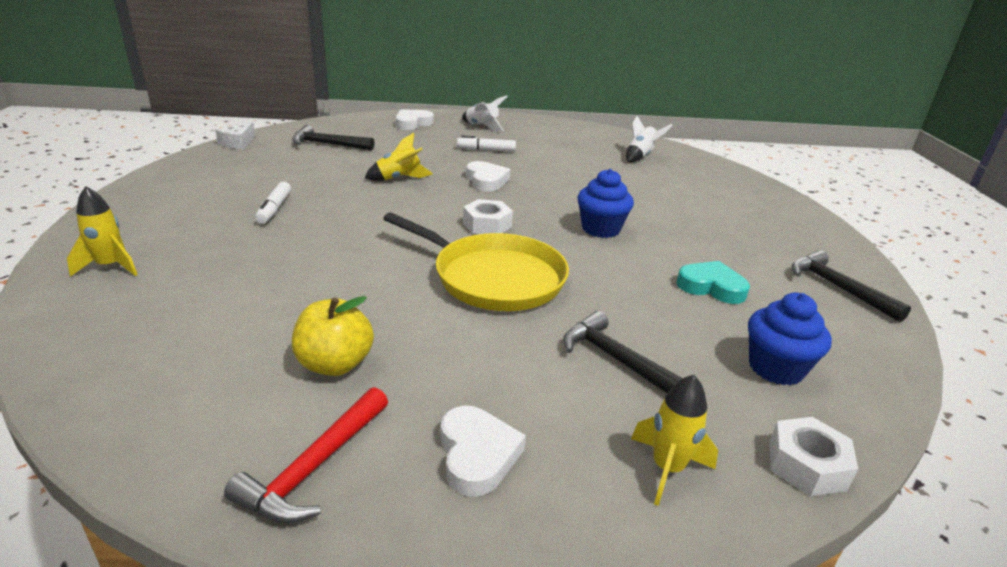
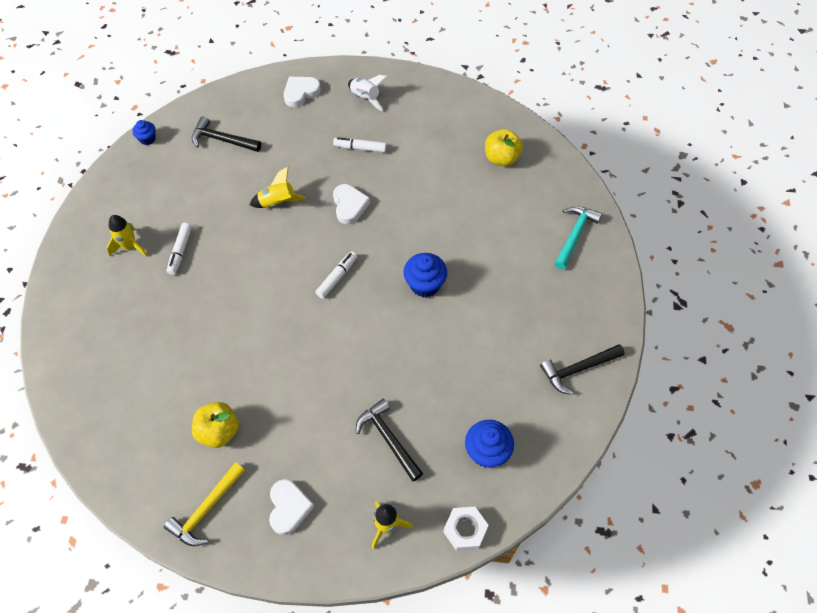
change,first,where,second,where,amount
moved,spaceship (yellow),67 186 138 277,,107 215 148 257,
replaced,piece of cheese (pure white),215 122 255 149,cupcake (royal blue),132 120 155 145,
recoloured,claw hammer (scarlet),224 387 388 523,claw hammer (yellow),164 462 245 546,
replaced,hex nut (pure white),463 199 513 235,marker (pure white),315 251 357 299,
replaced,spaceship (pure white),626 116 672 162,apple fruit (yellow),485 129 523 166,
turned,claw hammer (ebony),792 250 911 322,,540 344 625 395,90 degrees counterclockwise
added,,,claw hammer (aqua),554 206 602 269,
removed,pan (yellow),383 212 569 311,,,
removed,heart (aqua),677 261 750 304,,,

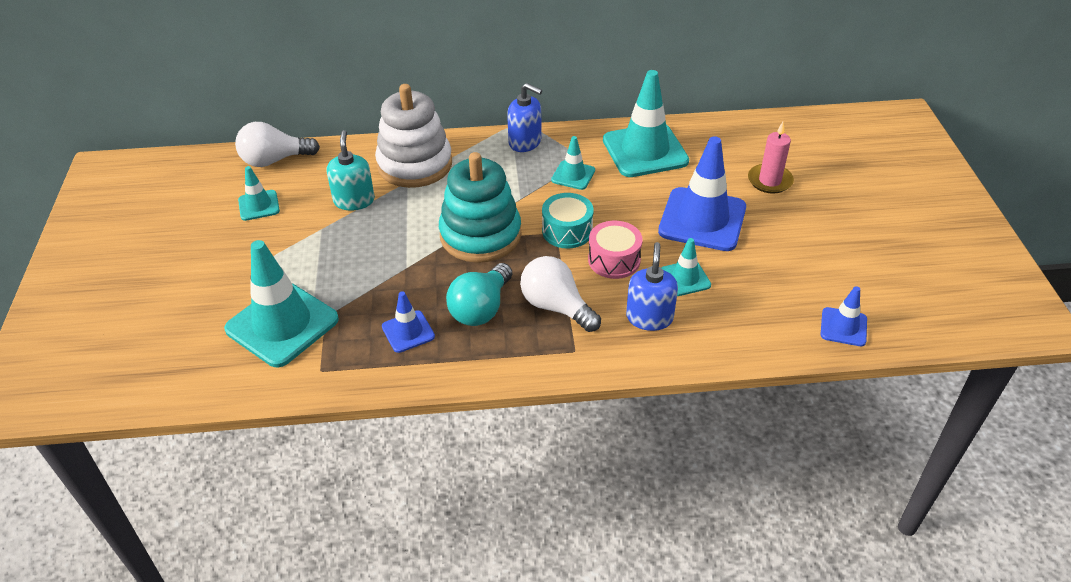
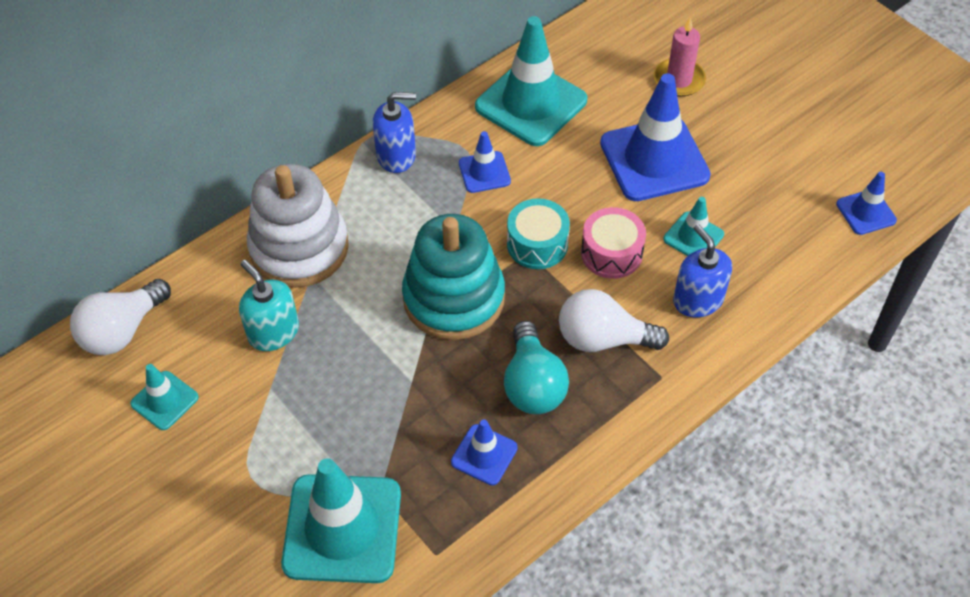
change,first,where,second,where,amount
recoloured,traffic cone (aqua),551 136 595 190,traffic cone (royal blue),459 131 511 193,

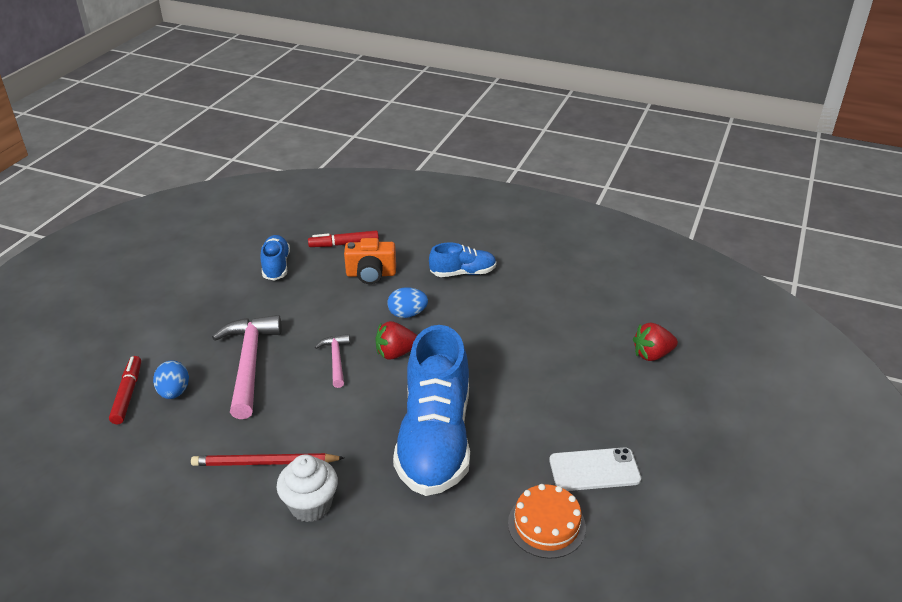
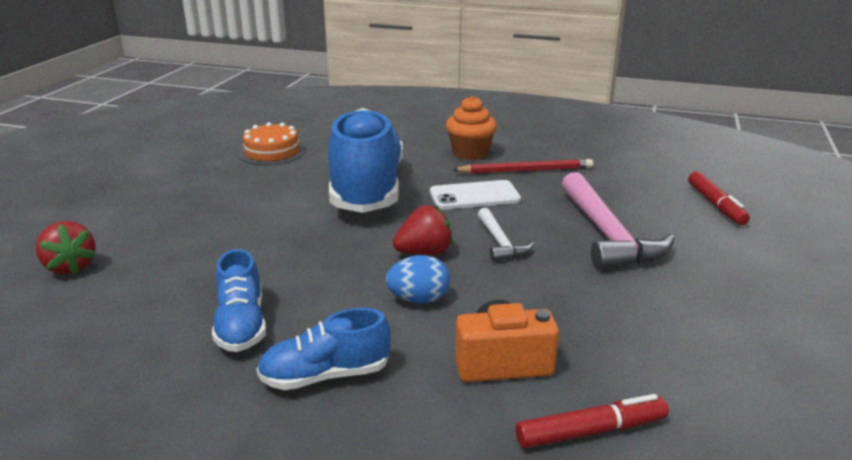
change,first,where,second,where,amount
turned,toy strawberry (scarlet),633 323 678 361,,36 221 96 275,75 degrees clockwise
moved,sneaker (royal blue),260 235 290 281,,212 249 266 352,
moved,phone (pure white),549 447 641 491,,430 180 521 210,
recoloured,cupcake (pure white),276 454 338 522,cupcake (bright orange),446 96 497 160,
recoloured,claw hammer (rosy),315 334 350 388,claw hammer (pure white),477 208 534 262,
removed,egg shape (royal blue),153 361 189 399,,,

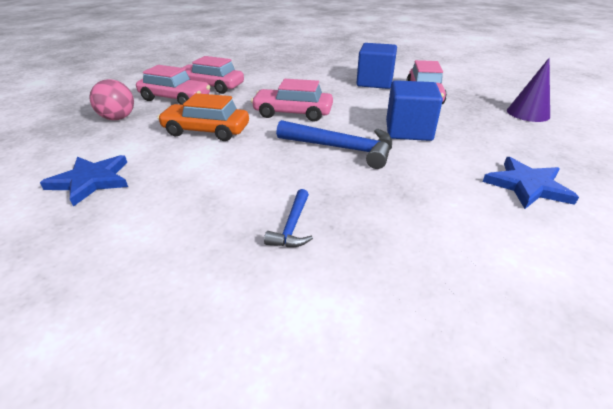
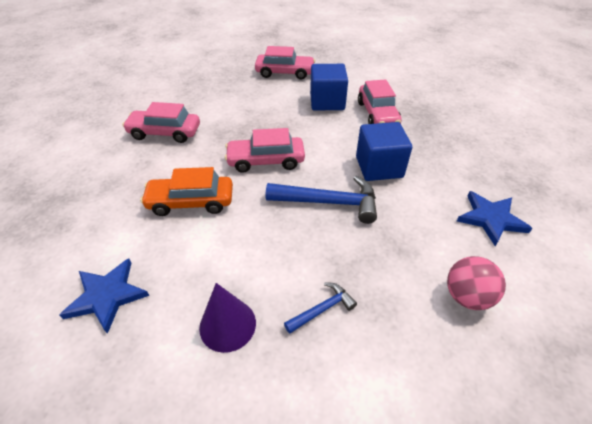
change,first,where,second,where,amount
moved,cone shape (purple),507 58 550 122,,199 283 256 353,
moved,automobile (rosy),136 65 210 105,,255 46 315 80,
turned,claw hammer (royal blue),264 189 313 247,,284 282 357 334,120 degrees counterclockwise
moved,sphere (rosy),90 79 134 120,,447 256 506 310,

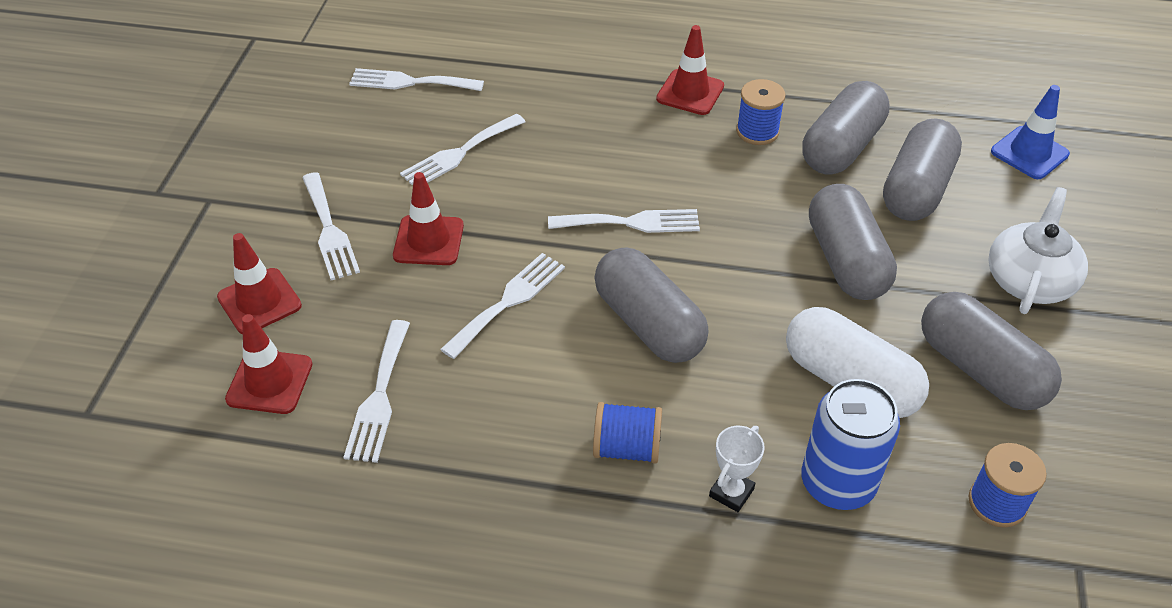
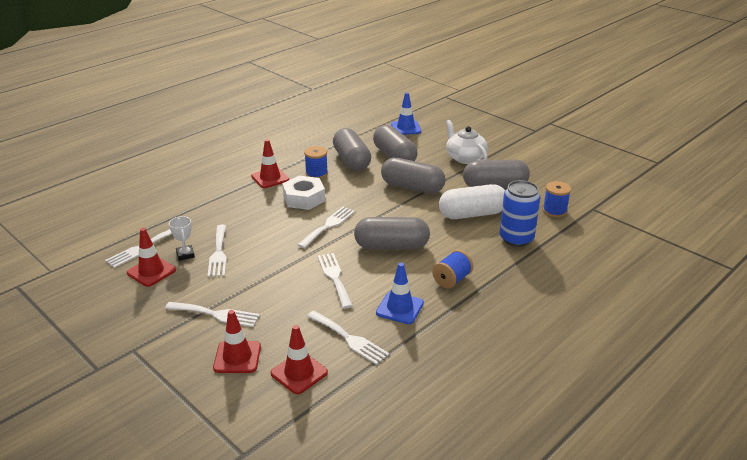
change,first,where,second,where,amount
moved,traffic cone (scarlet),393 172 464 265,,127 228 176 287,
moved,trophy (pure white),709 426 765 512,,169 216 195 261,
added,,,hex nut (pure white),282 176 325 210,
added,,,traffic cone (royal blue),376 263 424 324,

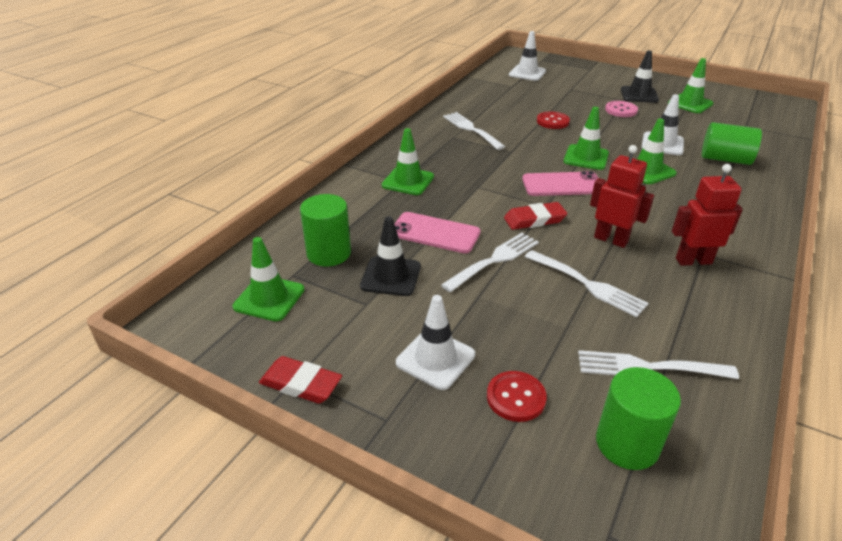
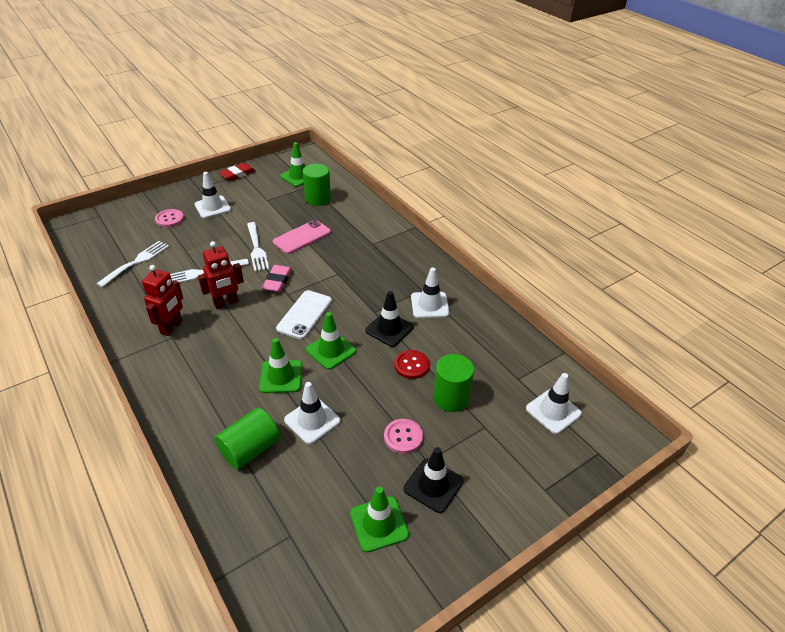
change,first,where,second,where,amount
recoloured,sewing button (scarlet),487 371 547 422,sewing button (rosy),155 209 184 228,
recoloured,pencil eraser (scarlet),504 202 567 230,pencil eraser (rosy),262 265 292 292,
recoloured,phone (rosy),522 171 598 196,phone (pure white),276 290 332 339,
moved,traffic cone (ebony),360 216 421 296,,365 291 414 347,
replaced,fork (pure white),443 112 505 150,traffic cone (pure white),411 267 450 318,
moved,cylinder shape (emerald),596 367 681 470,,433 354 474 412,
removed,traffic cone (emerald),382 128 434 195,,,

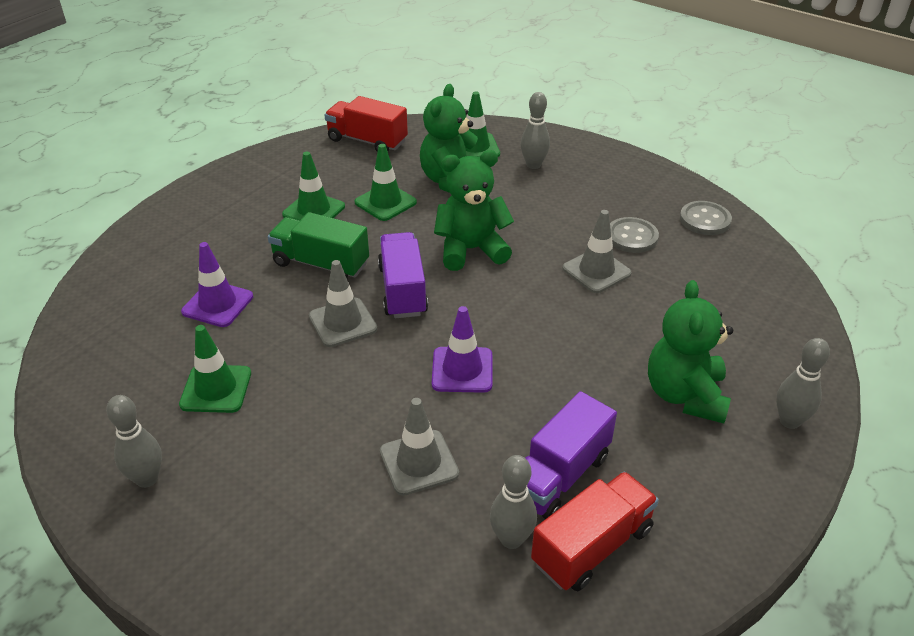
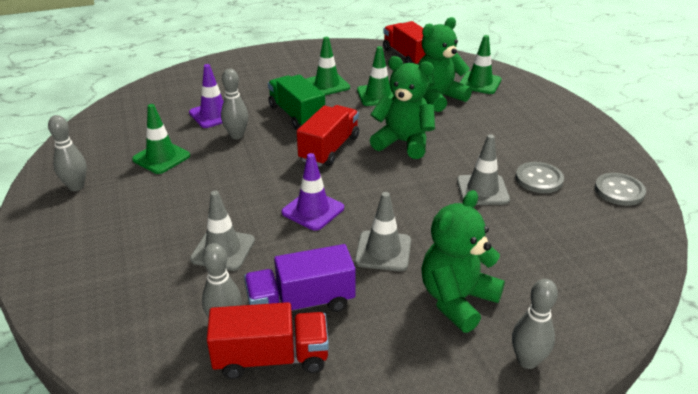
change,first,where,second,where,amount
moved,bowling pin (grey),520 92 550 169,,221 69 248 139,
recoloured,truck (purple),378 232 428 318,truck (scarlet),297 105 359 166,
moved,traffic cone (grey),309 260 377 347,,355 192 411 271,

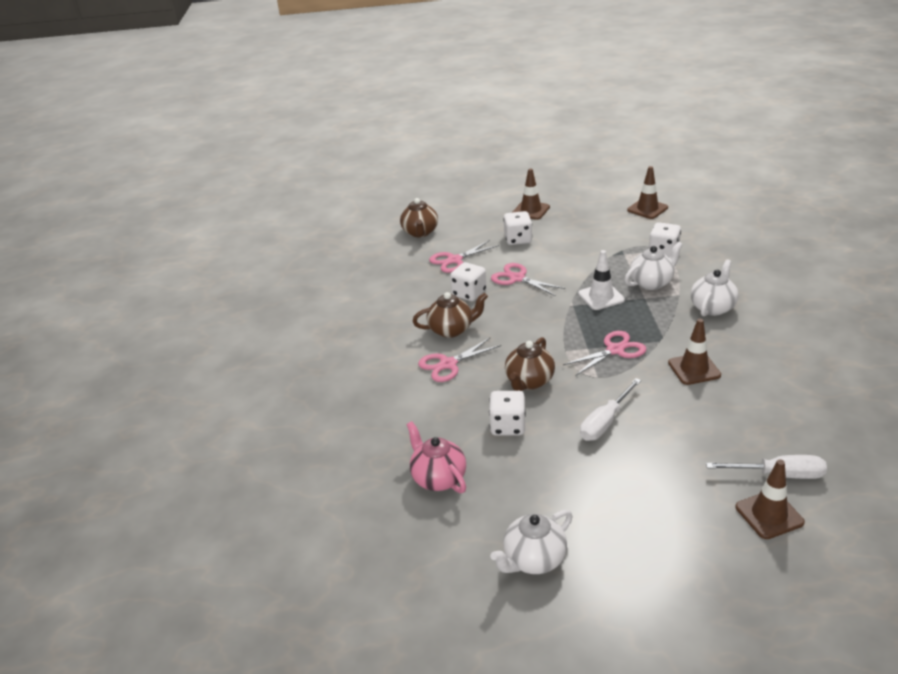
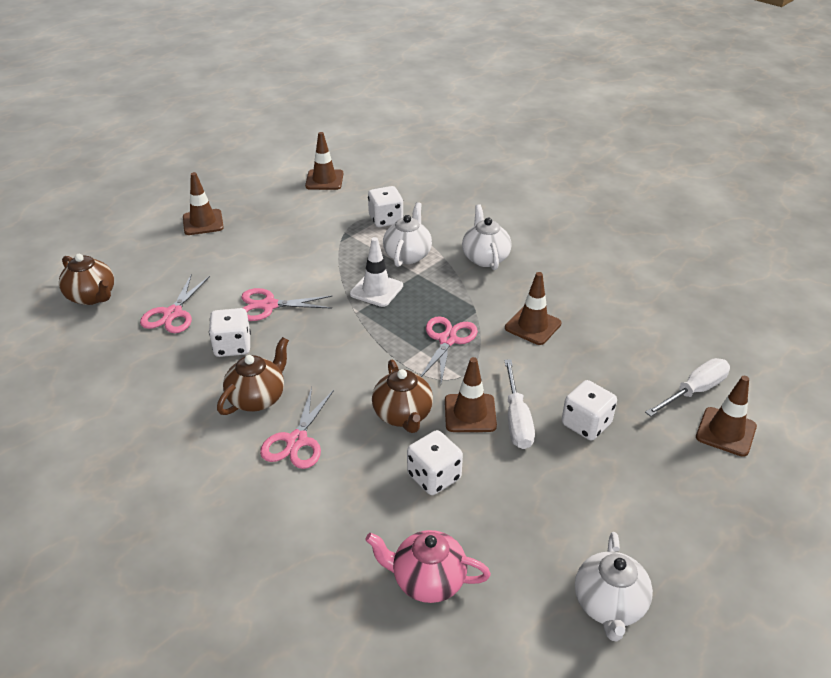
change,first,where,second,where,amount
added,,,traffic cone (russet),445 357 497 432,
moved,game die (pure white),503 211 532 245,,562 380 617 441,

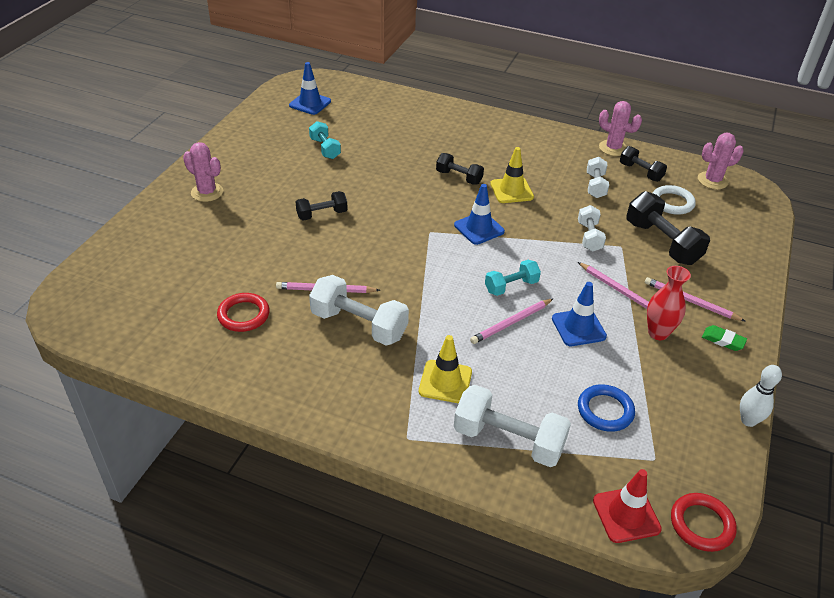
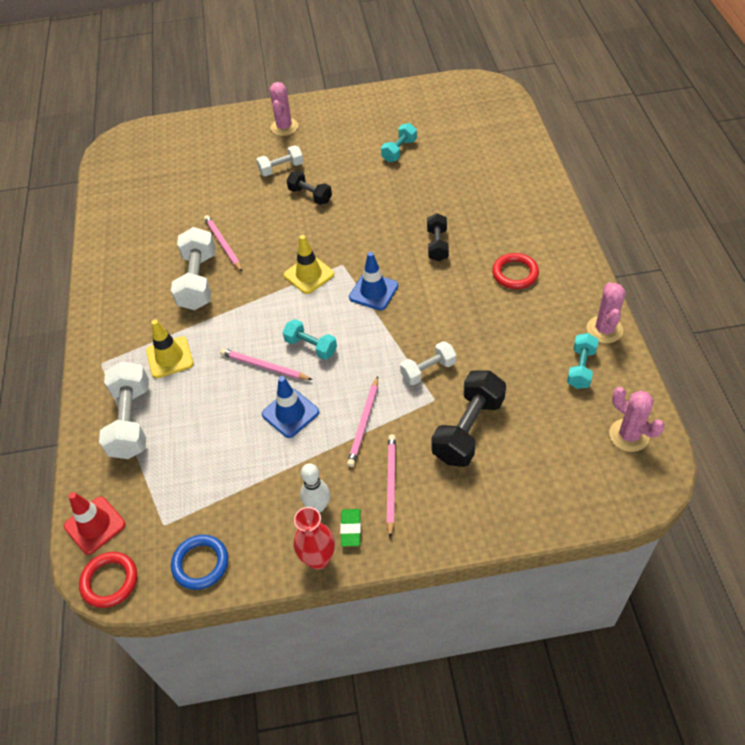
change,first,where,second,where,amount
moved,ring (royal blue),578 384 635 432,,171 535 228 590,
moved,dumbbell (pure white),587 157 609 198,,256 145 304 177,
moved,traffic cone (yellow),490 147 534 203,,284 235 334 294,
moved,vase (scarlet),647 266 691 340,,294 507 335 570,
moved,bowling pin (pure white),740 365 782 427,,300 463 330 512,
moved,ring (scarlet),217 293 269 332,,492 253 539 289,
recoloured,dumbbell (ebony),620 146 667 182,dumbbell (aqua),567 333 599 389,
removed,traffic cone (royal blue),289 62 331 115,,,
removed,ring (pure white),653 185 696 215,,,

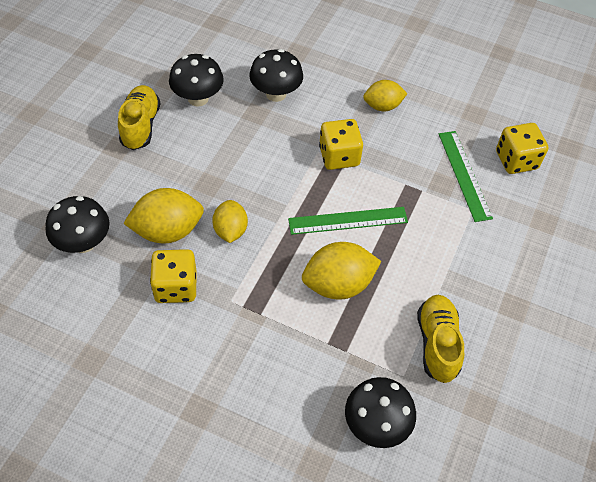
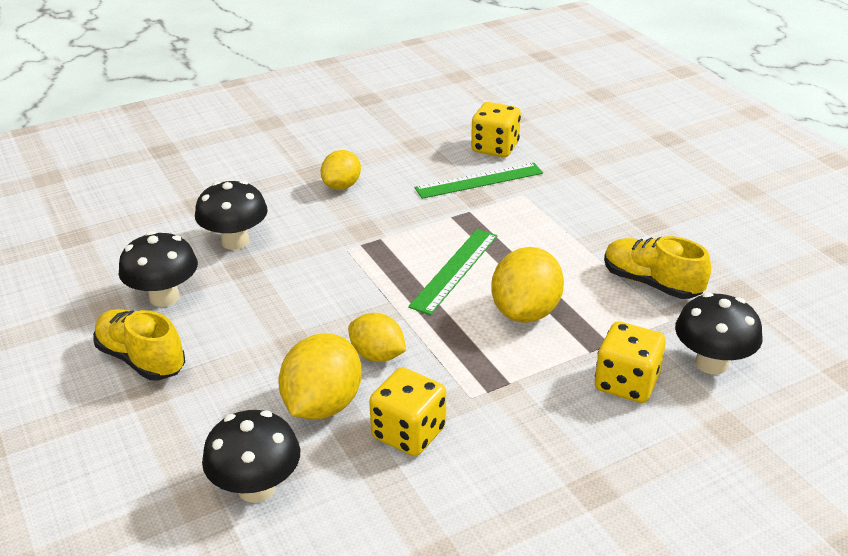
change,first,where,second,where,amount
turned,measuring stick (emerald),439 131 493 222,,414 163 543 199,45 degrees counterclockwise
moved,game die (yellow),319 119 363 170,,595 321 666 403,

